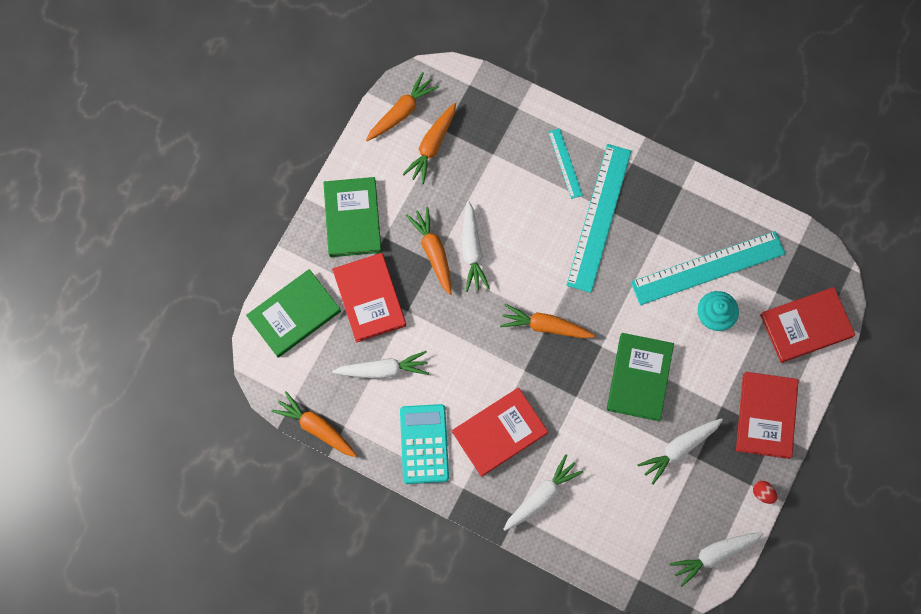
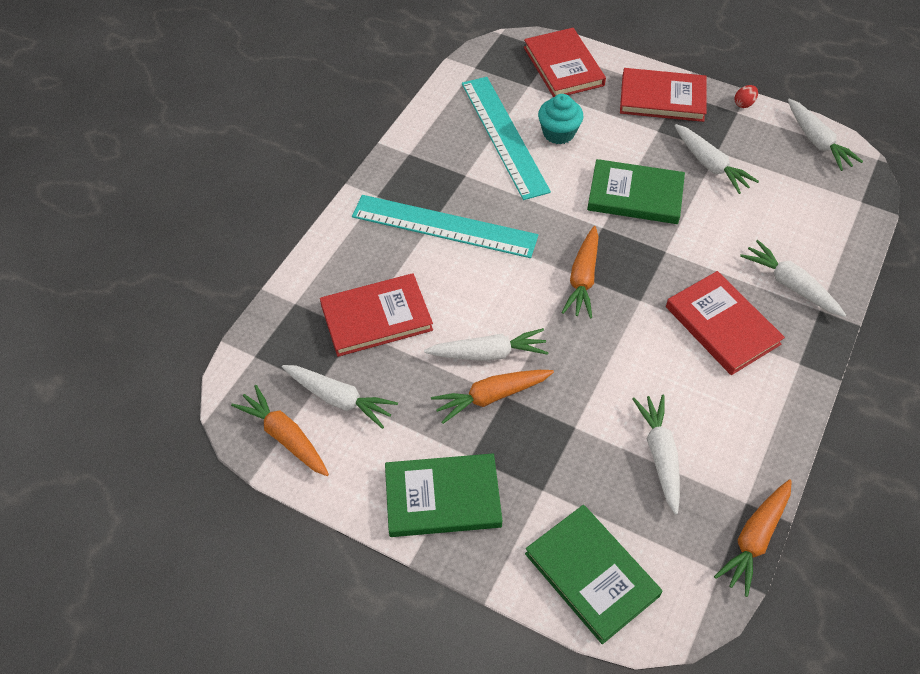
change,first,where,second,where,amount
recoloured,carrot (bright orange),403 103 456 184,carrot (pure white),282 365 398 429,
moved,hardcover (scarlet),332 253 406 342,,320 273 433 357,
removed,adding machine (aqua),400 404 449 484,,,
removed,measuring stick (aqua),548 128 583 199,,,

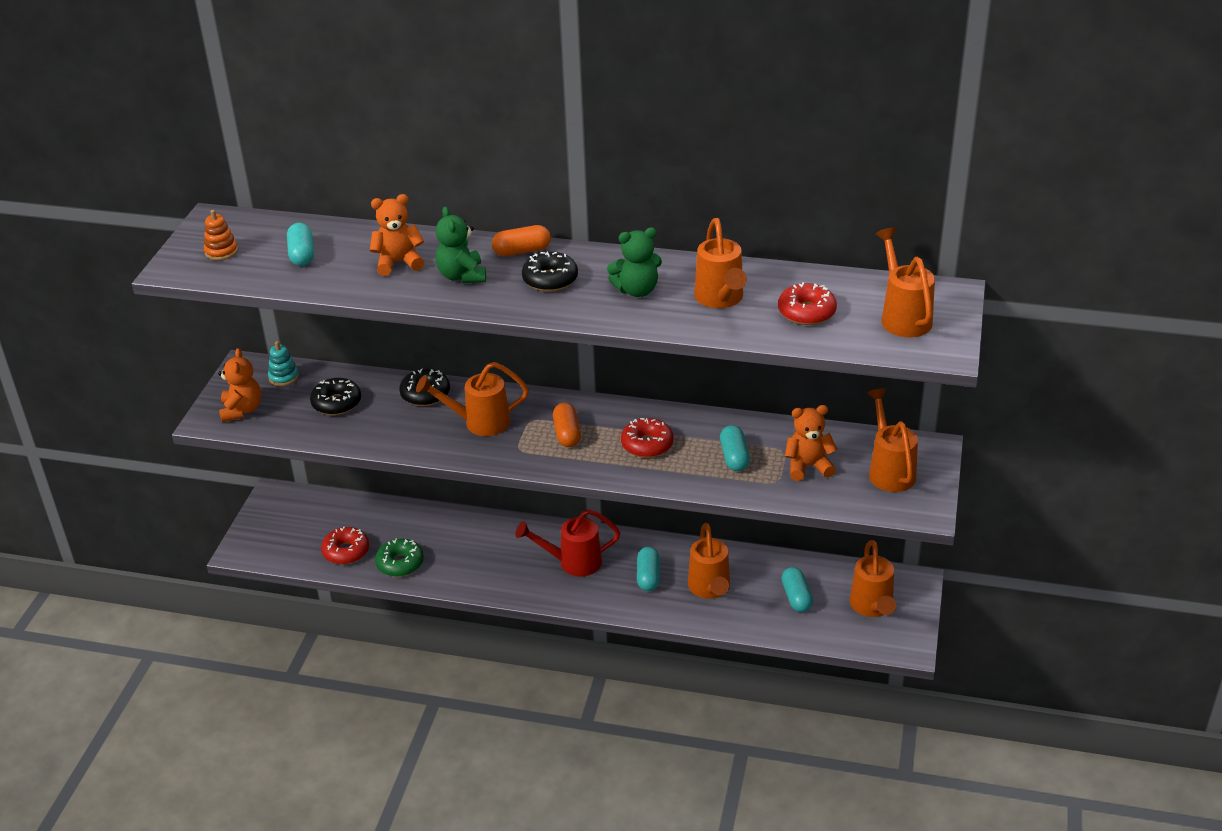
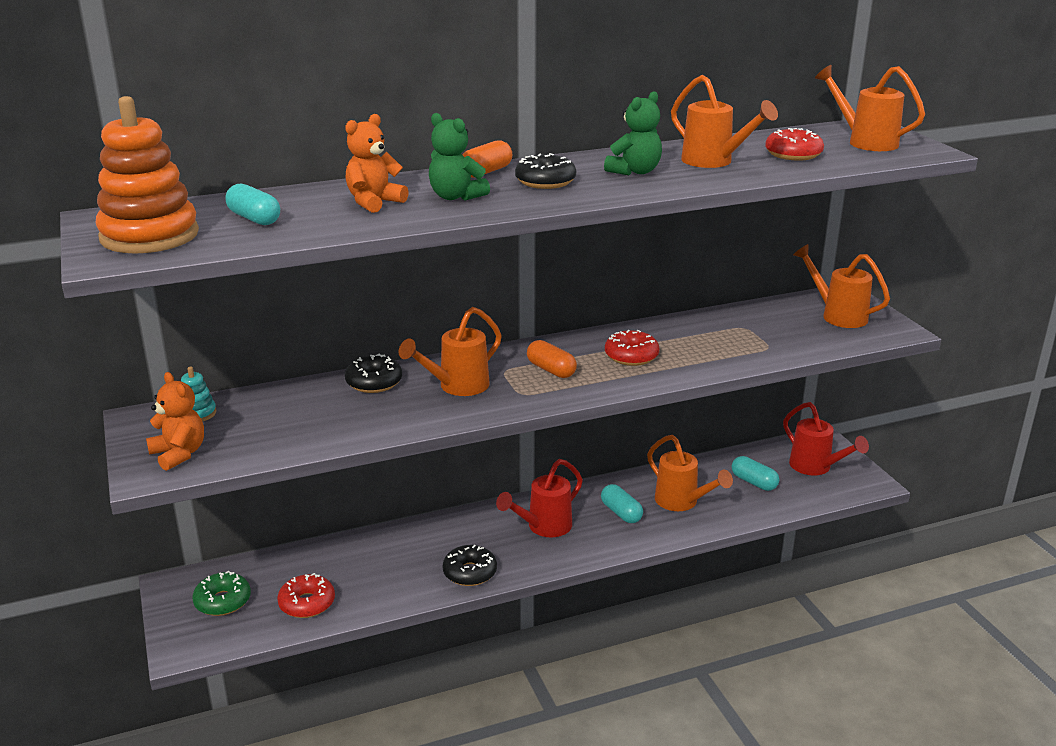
change,first,where,second,where,amount
resized,ring stacker (bright orange),204 210 238 260,,96 96 199 254,x2.27
moved,doughnut (emerald),375 539 424 577,,192 571 251 616,
moved,doughnut (ebony),310 378 361 415,,443 545 497 586,
recoloured,watering pot (bright orange),850 540 896 617,watering pot (scarlet),783 402 869 476,
removed,pill shape (aqua),720 425 750 471,,,
removed,stuffed bear (bright orange),785 405 838 481,,,

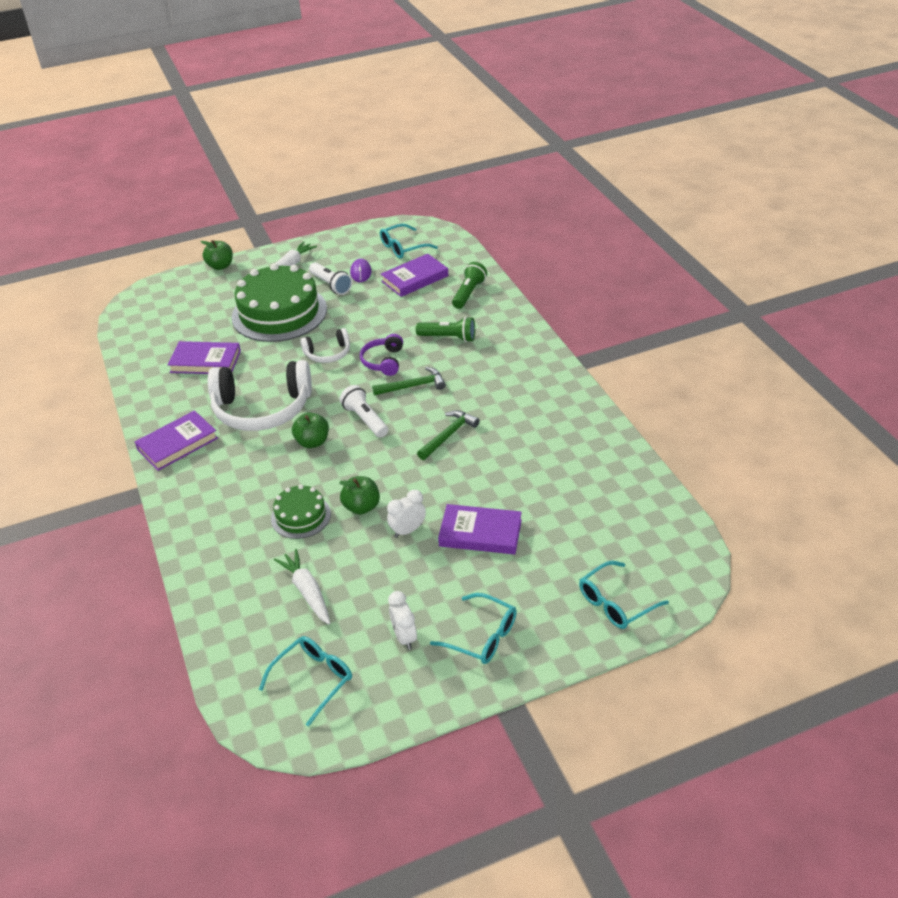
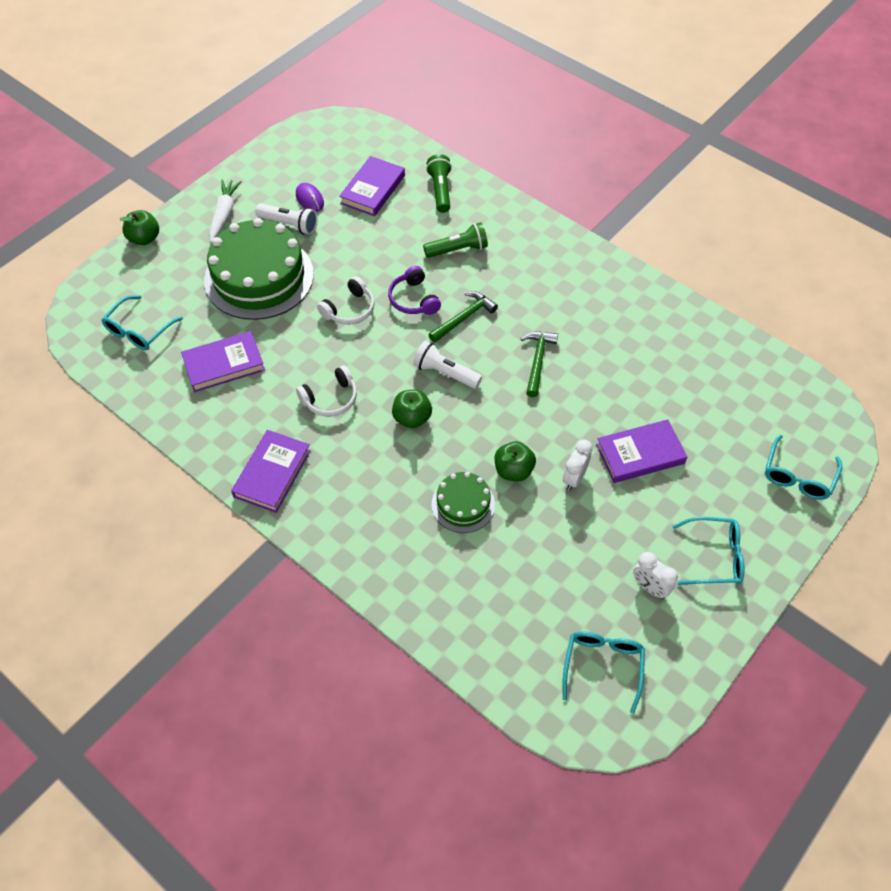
change,first,where,second,where,amount
moved,glasses (aqua),380 224 438 259,,101 295 183 350,
resized,headphones (pure white),208 360 312 431,,296 365 357 417,x0.50
removed,carrot (pure white),274 549 330 625,,,

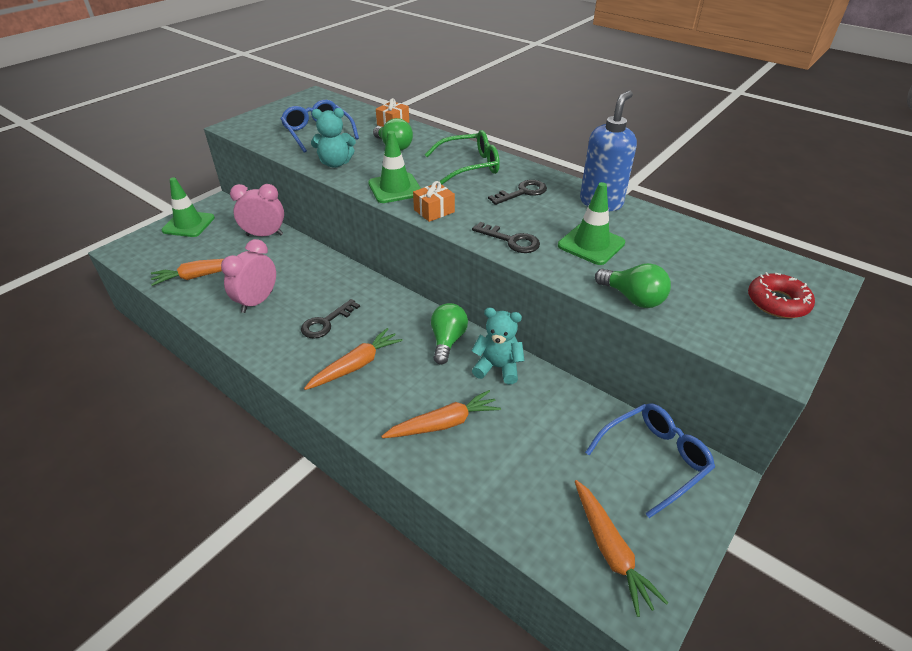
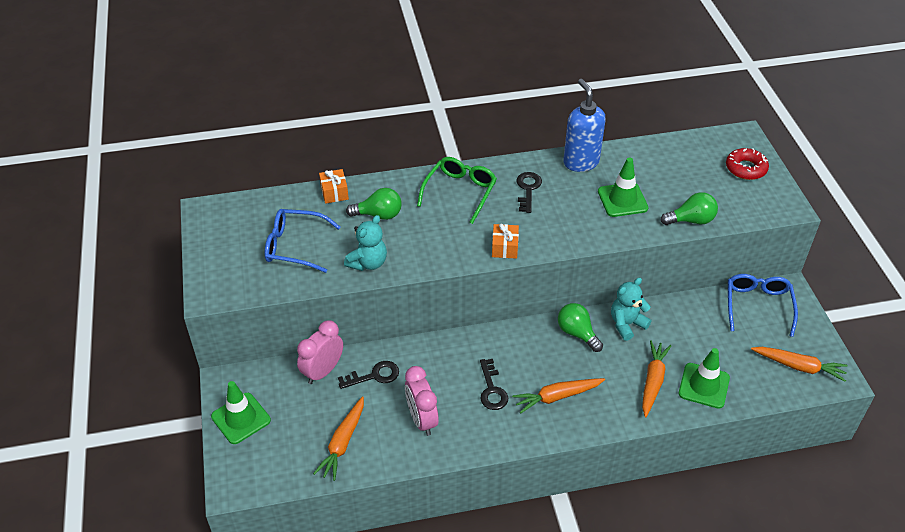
change,first,where,second,where,amount
moved,door key (ebony),472 222 540 253,,338 361 399 389,
turned,carrot (bright orange),304 328 403 390,,512 378 605 414,105 degrees counterclockwise
moved,traffic cone (emerald),368 131 421 203,,679 348 730 409,

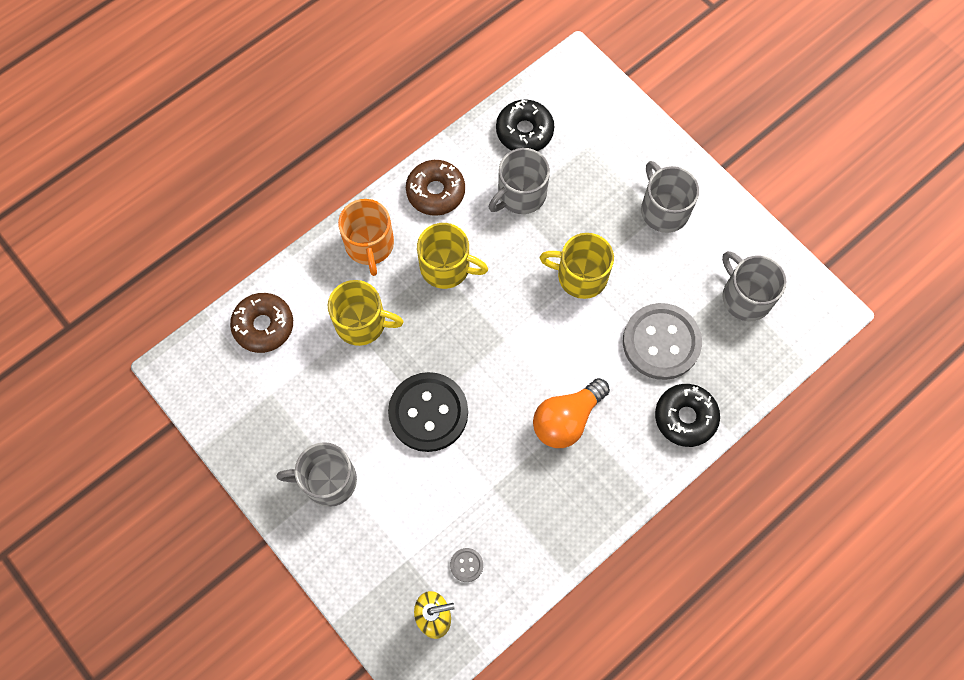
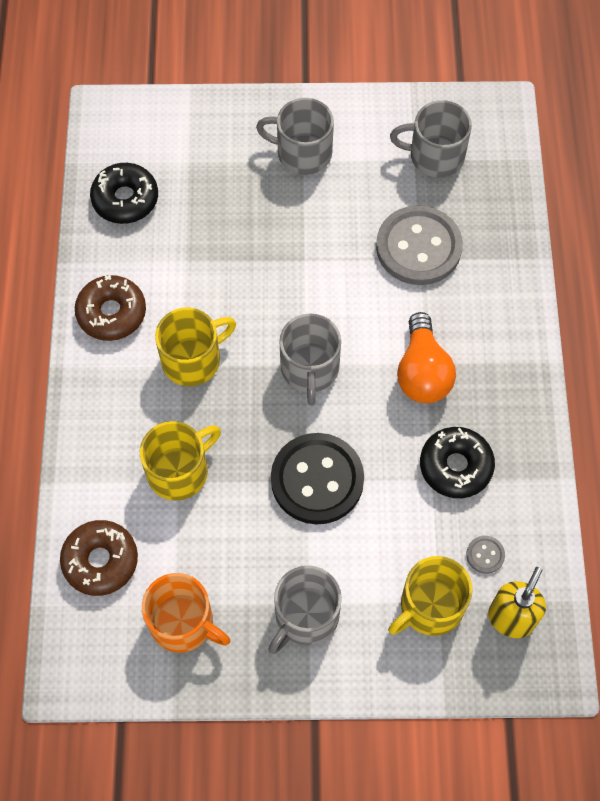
change,first,where,second,where,amount
moved,tea mug (bright orange),338 199 394 276,,142 573 230 653,
moved,tea mug (grey),489 148 550 214,,280 314 341 406,
moved,tea mug (yellow),540 233 614 299,,388 556 473 636,
moved,doughnut (ebony),655 384 720 447,,420 427 495 498,

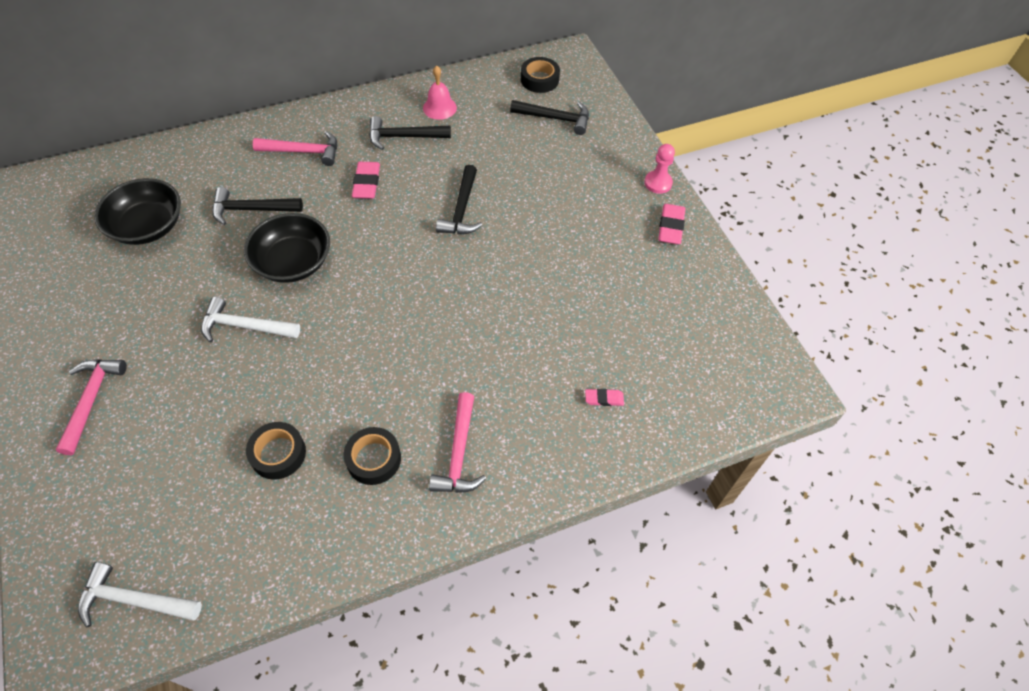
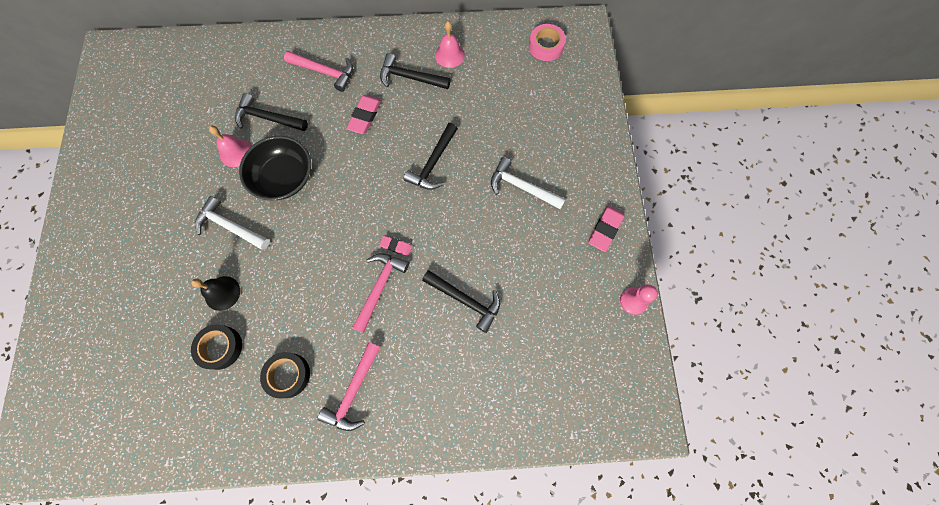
change,first,where,second,where,amount
added,,,bell (ebony),191 276 240 311,
added,,,bell (rosy),209 126 251 167,
moved,claw hammer (rosy),56 359 127 455,,352 254 409 333,
moved,pencil eraser (rosy),585 389 624 406,,380 236 412 256,
moved,claw hammer (ebony),510 100 589 135,,422 270 500 333,
moved,claw hammer (pure white),78 562 202 627,,491 157 566 209,
recoloured,tape (ebony),521 57 560 93,tape (rosy),529 24 566 61,
moved,pawn (rosy),644 144 675 194,,620 284 658 315,
removed,deep dish (ebony),94 178 181 245,,,

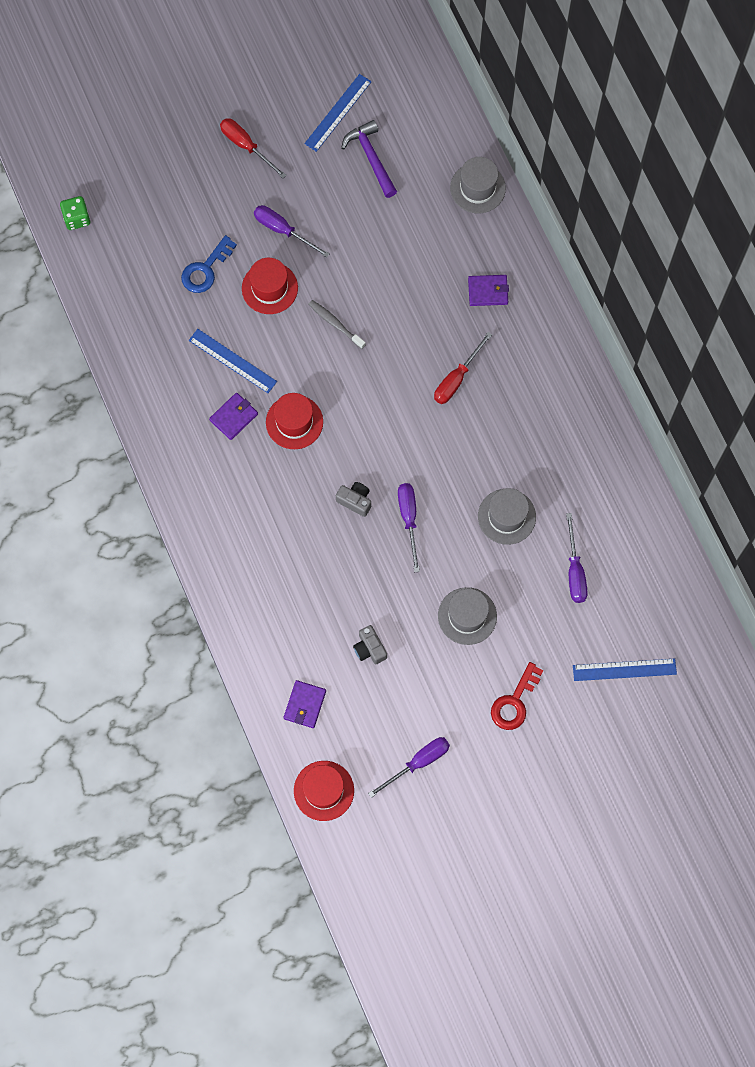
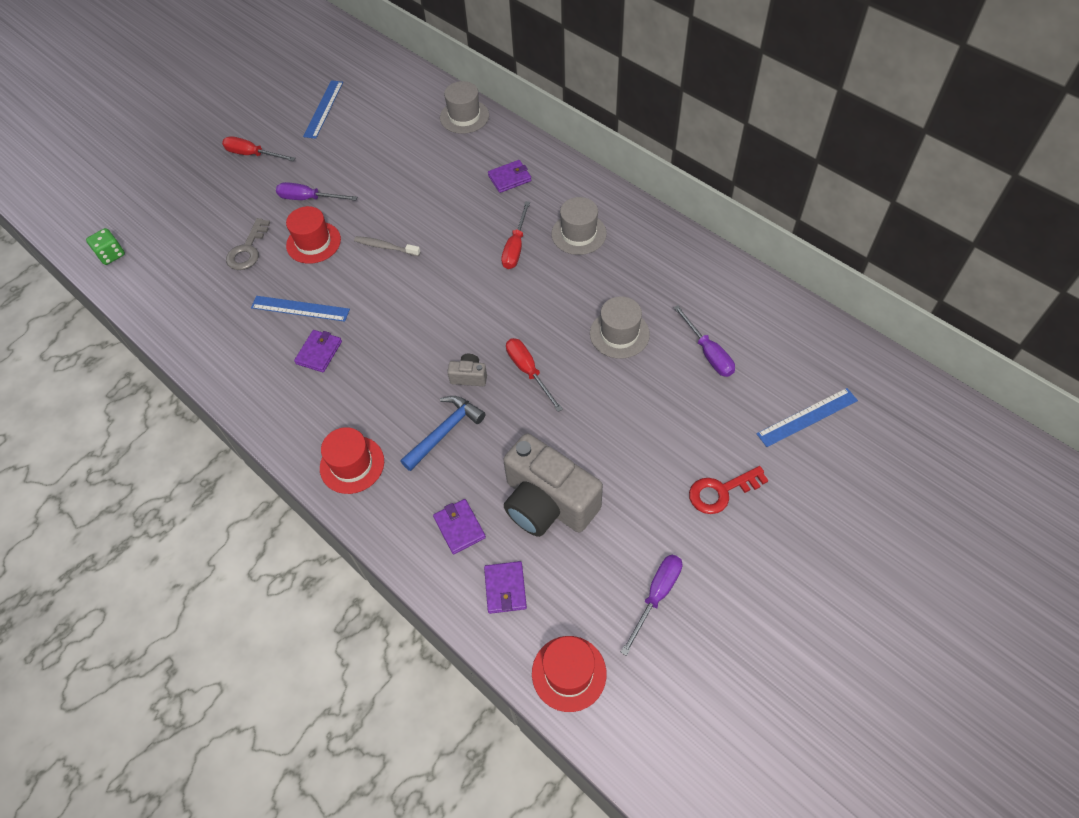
change,first,where,second,where,amount
recoloured,door key (royal blue),181 235 237 293,door key (grey),226 218 270 270,
moved,top hat (scarlet),266 393 323 449,,320 427 384 494,
added,,,claw hammer (royal blue),400 396 486 471,
added,,,card wallet (purple),433 499 486 554,
resized,photo camera (grey),353 625 387 664,,503 433 603 537,x2.39
recoloured,flat screwdriver (purple),398 483 420 572,flat screwdriver (scarlet),506 338 563 412,
moved,top hat (grey),438 587 497 645,,551 197 607 255,
turned,door key (scarlet),491 662 543 730,,689 466 769 514,60 degrees clockwise
removed,claw hammer (purple),341 120 397 198,,,

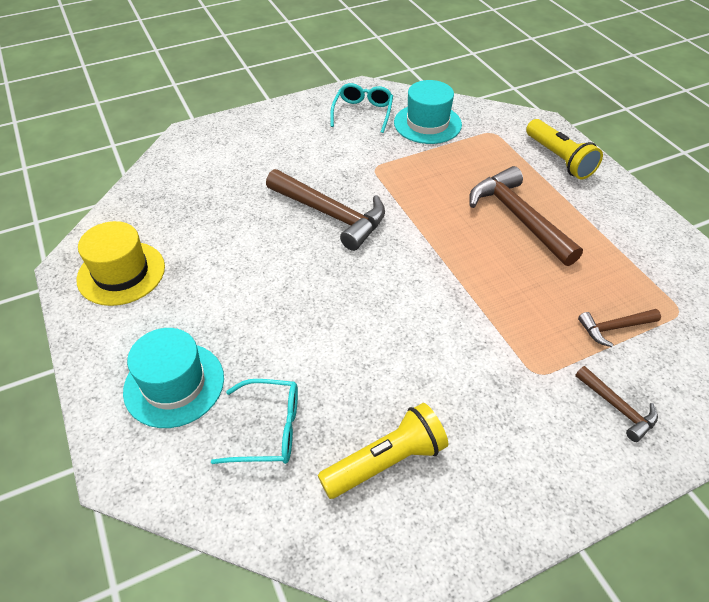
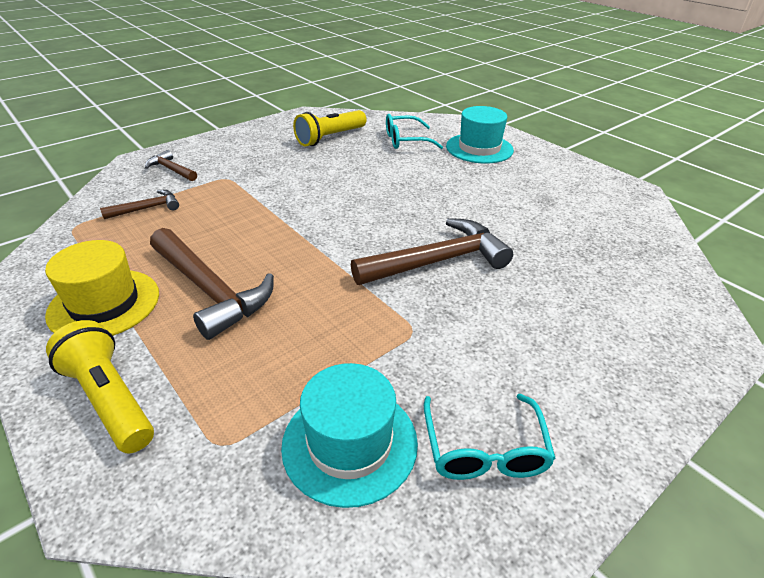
change,first,where,second,where,amount
moved,top hat (yellow),77 221 165 306,,45 240 159 336,
turned,claw hammer (russet),266 169 385 251,,351 218 513 285,135 degrees clockwise

